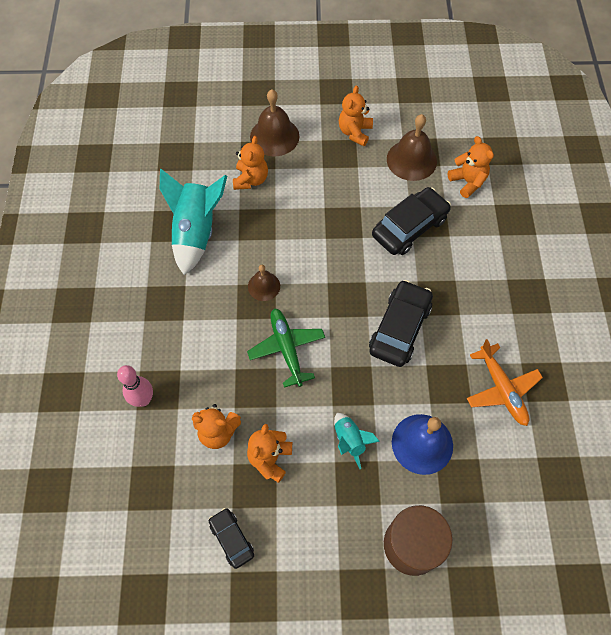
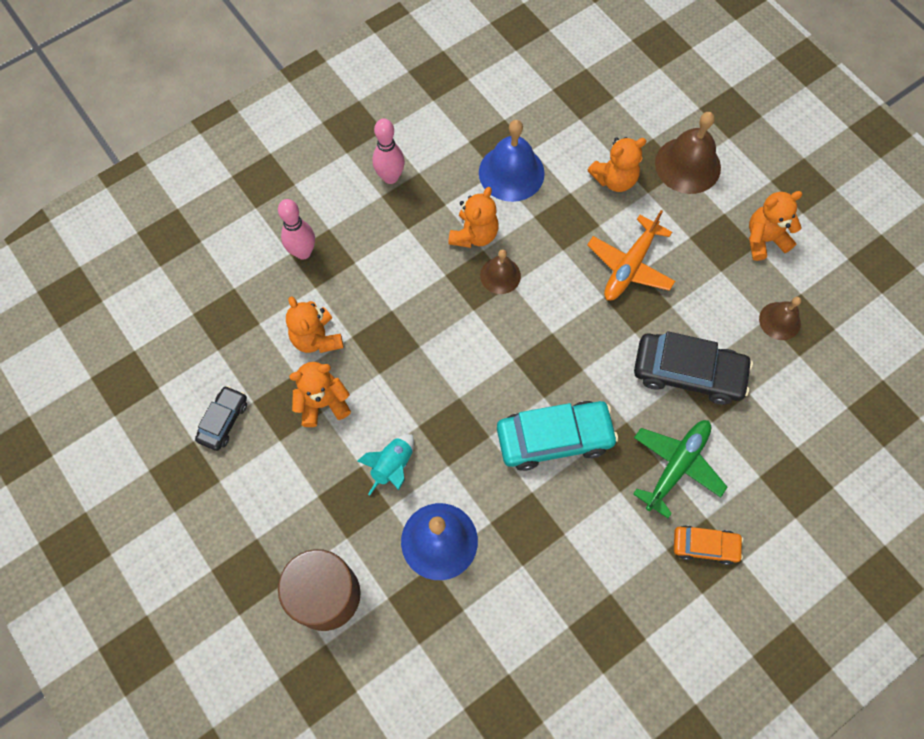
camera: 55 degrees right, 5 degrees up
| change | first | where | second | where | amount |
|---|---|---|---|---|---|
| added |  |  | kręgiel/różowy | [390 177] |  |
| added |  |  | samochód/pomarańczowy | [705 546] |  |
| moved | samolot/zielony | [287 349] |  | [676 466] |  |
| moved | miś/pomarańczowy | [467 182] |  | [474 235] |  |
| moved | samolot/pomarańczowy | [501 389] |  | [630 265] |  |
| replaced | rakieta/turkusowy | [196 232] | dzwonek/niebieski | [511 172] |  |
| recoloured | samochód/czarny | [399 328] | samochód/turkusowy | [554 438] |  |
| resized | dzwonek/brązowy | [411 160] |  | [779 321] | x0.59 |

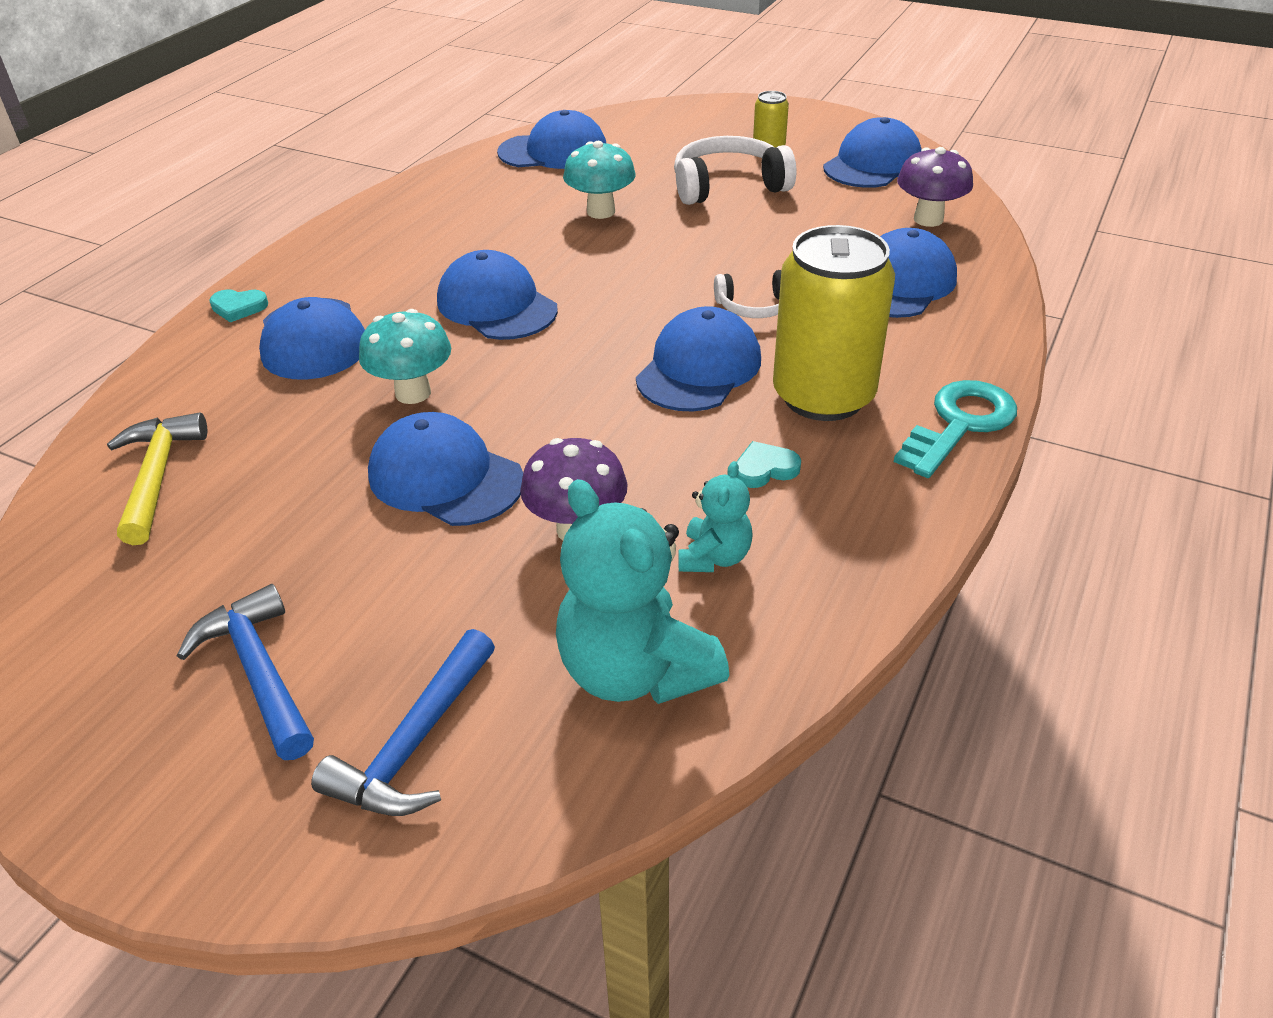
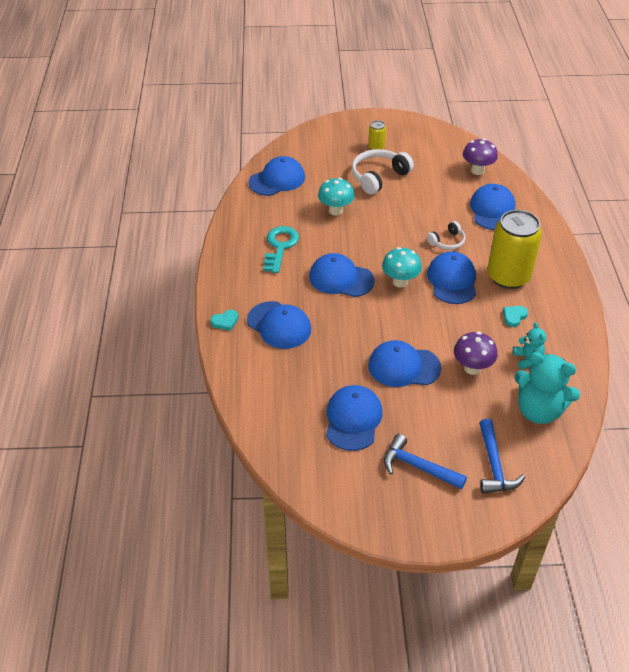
camera: 30 degrees left, 5 degrees up
| change | first | where | second | where | amount |
|---|---|---|---|---|---|
| removed | młotek/żółty | [157 476] |  |  |  |
| moved | grzyb/turkusowy | [413 393] |  | [400 282] |  |
| moved | czapka/niebieski | [872 164] |  | [353 419] |  |
| moved | klucz/turkusowy | [960 424] |  | [280 246] |  |

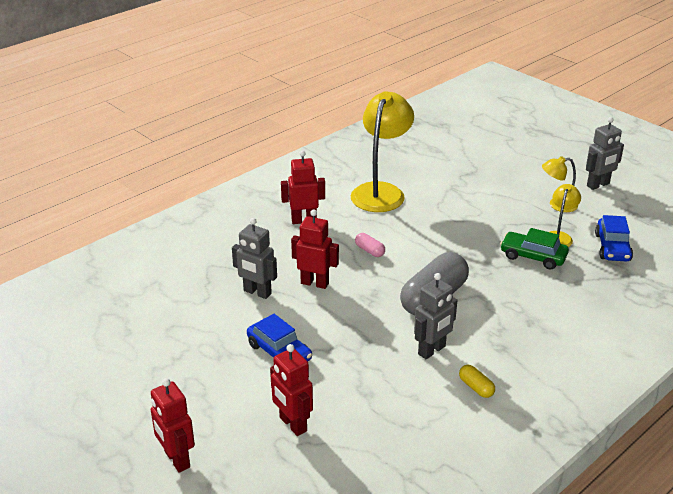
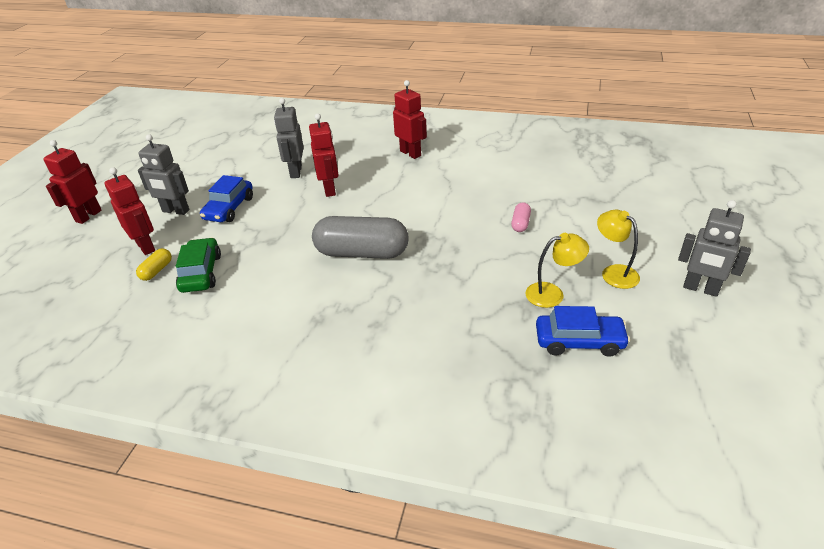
camera: 60 degrees right, 5 degrees up
| change | first | where | second | where | amount |
|---|---|---|---|---|---|
| removed | lampka/żółty | [381 191] |  |  |  |
| moved | kapsułka/różowy | [370 251] |  | [520 223] |  |
| moved | robot/szary | [432 350] |  | [175 211] |  |
| moved | kapsułka/żółty | [476 387] |  | [157 271] |  |
| moved | samochód/zielony | [533 256] |  | [201 273] |  |
| turned | robot/czerwony | [292 424] |  | [146 246] | 120 degrees clockwise |
| turned | samochód/niebieski | [612 247] |  | [579 341] | 150 degrees counterclockwise |

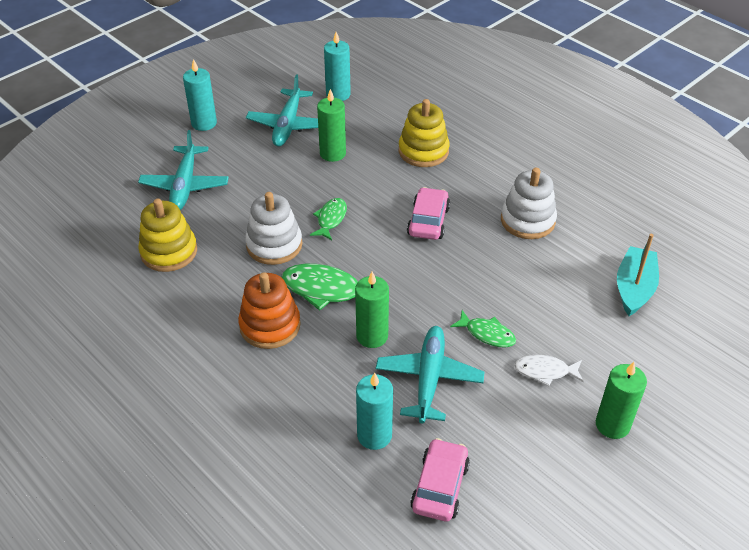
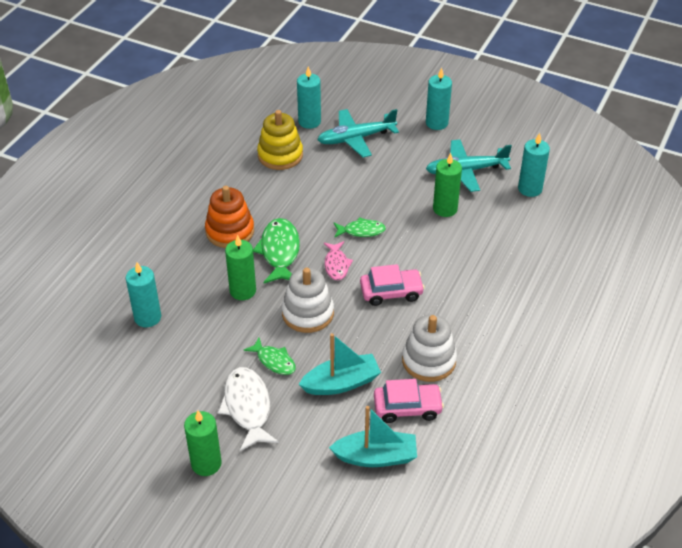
camera: 70 degrees right, 0 degrees up
| change | first | where | second | where | amount |
|---|---|---|---|---|---|
| removed | samolot/turkusowy | [429 379] |  |  |  |
| removed | zabawka nakładanka/żółty | [423 151] |  |  |  |
| added |  |  | świeca/turkusowy | [309 121] |  |
| added |  |  | łódka/turkusowy | [341 383] |  |
| added |  |  | ryba/różowy | [336 265] |  |
| moved | zabawka nakładanka/biały | [274 245] |  | [308 313] |  |
| moved | samochód/różowy | [439 486] |  | [407 407] |  |
| turned | ryba/zielony | [487 334] |  | [274 361] | 60 degrees counterclockwise |
| resized | ryba/biały | [545 371] |  | [247 407] | x1.64 |

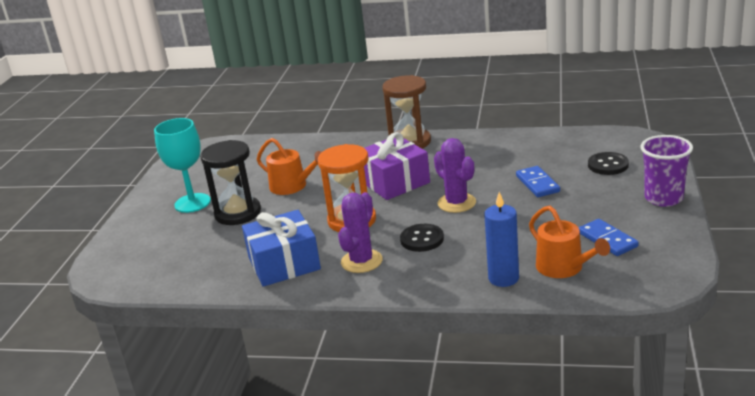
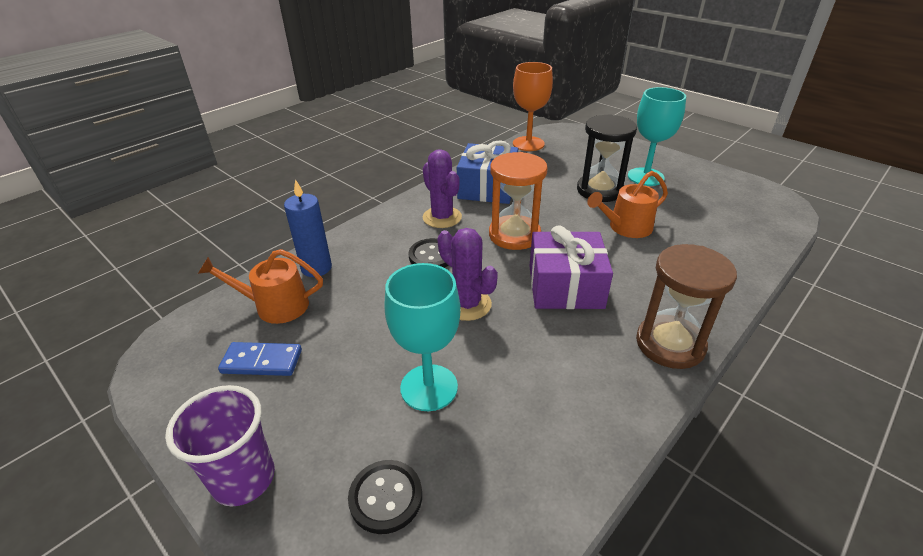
camera: 120 degrees right, 10 degrees up
| change | first | where | second | where | amount |
|---|---|---|---|---|---|
| added |  |  | kielich/pomarańczowy | [528 144] |  |
| replaced | kostka domina/niebieski | [537 184] | kielich/turkusowy | [429 387] |  |
| turned | kaktus/fioletowy | [456 203] |  | [467 304] | 45 degrees clockwise |

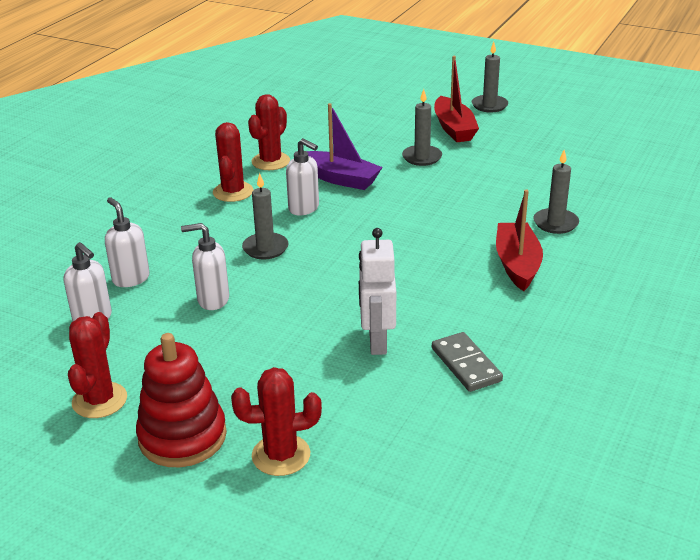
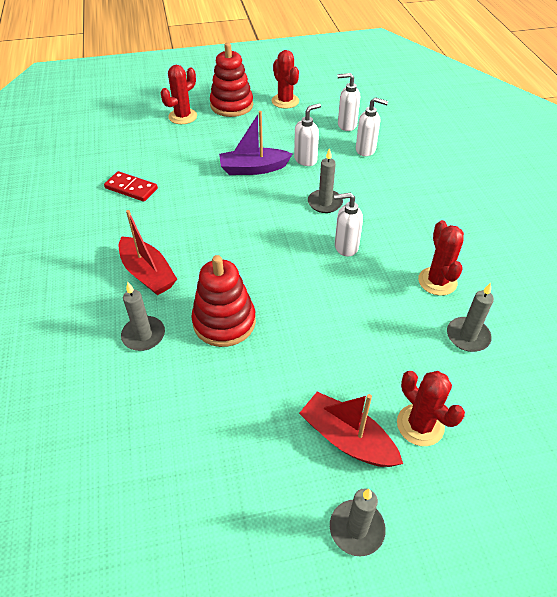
camera: 140 degrees right, 15 degrees up
| change | first | where | second | where | amount |
|---|---|---|---|---|---|
| removed | robot/biały | [377 342] |  |  |  |
| added |  |  | zabawka nakładanka/czerwony | [224 322] |  |
| moved | kaktus/czerwony | [233 192] |  | [420 425] |  |
| moved | łódka/fioletowy | [340 179] |  | [253 169] |  |
| moved | świeca/szary | [422 157] |  | [467 336] |  |
| recoloured | kostka domina/szary | [466 365] | kostka domina/czerwony | [131 188] |  |

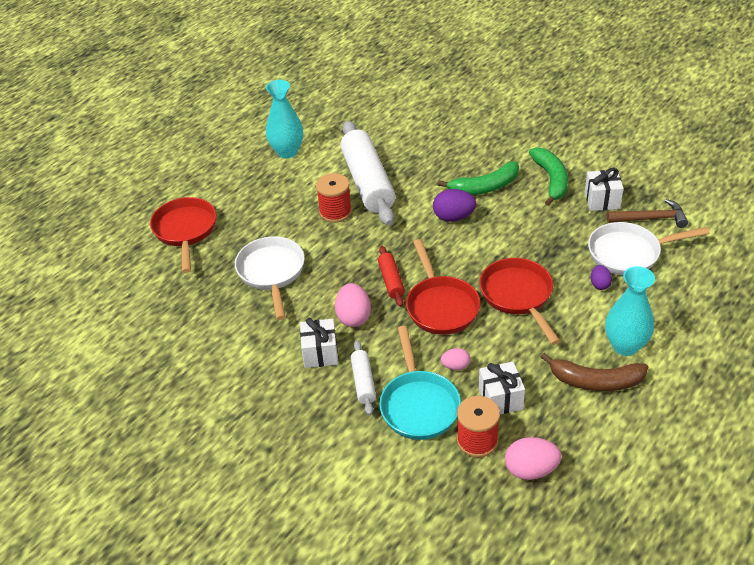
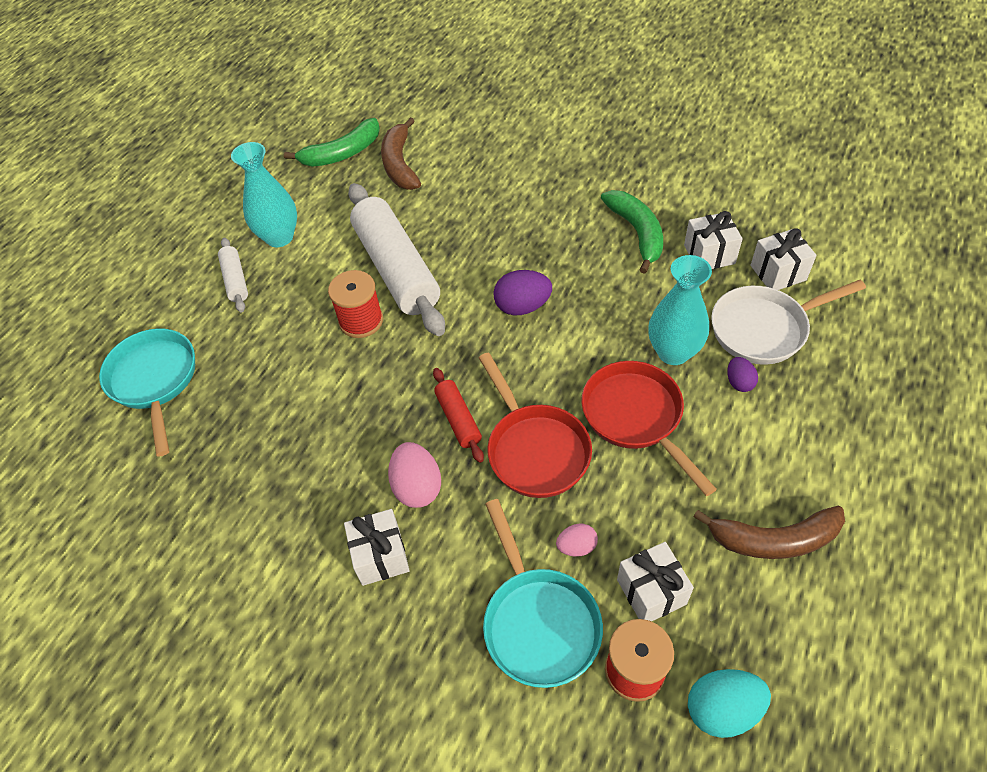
camera: 10 degrees left, 10 degrees up
| change | first | where | second | where | amount |
|---|---|---|---|---|---|
| removed | patelnia/biały | [271 273] |  |  |  |
| added |  |  | banan/brązowy | [400 164] |  |
| moved | wałek do ciasta/biały | [363 382] |  | [236 280] |  |
| moved | banan/zielony | [484 187] |  | [342 153] |  |
| moved | wazon/turkusowy | [625 346] |  | [673 352] |  |
| replaced | młotek/brązowy | [650 219] | prezent/biały | [778 273] |  |
| recoloured | patelnia/czerwony | [185 231] | patelnia/turkusowy | [154 381] |  |
| recoloured | jajko/różowy | [530 470] | jajko/turkusowy | [722 709] |  |

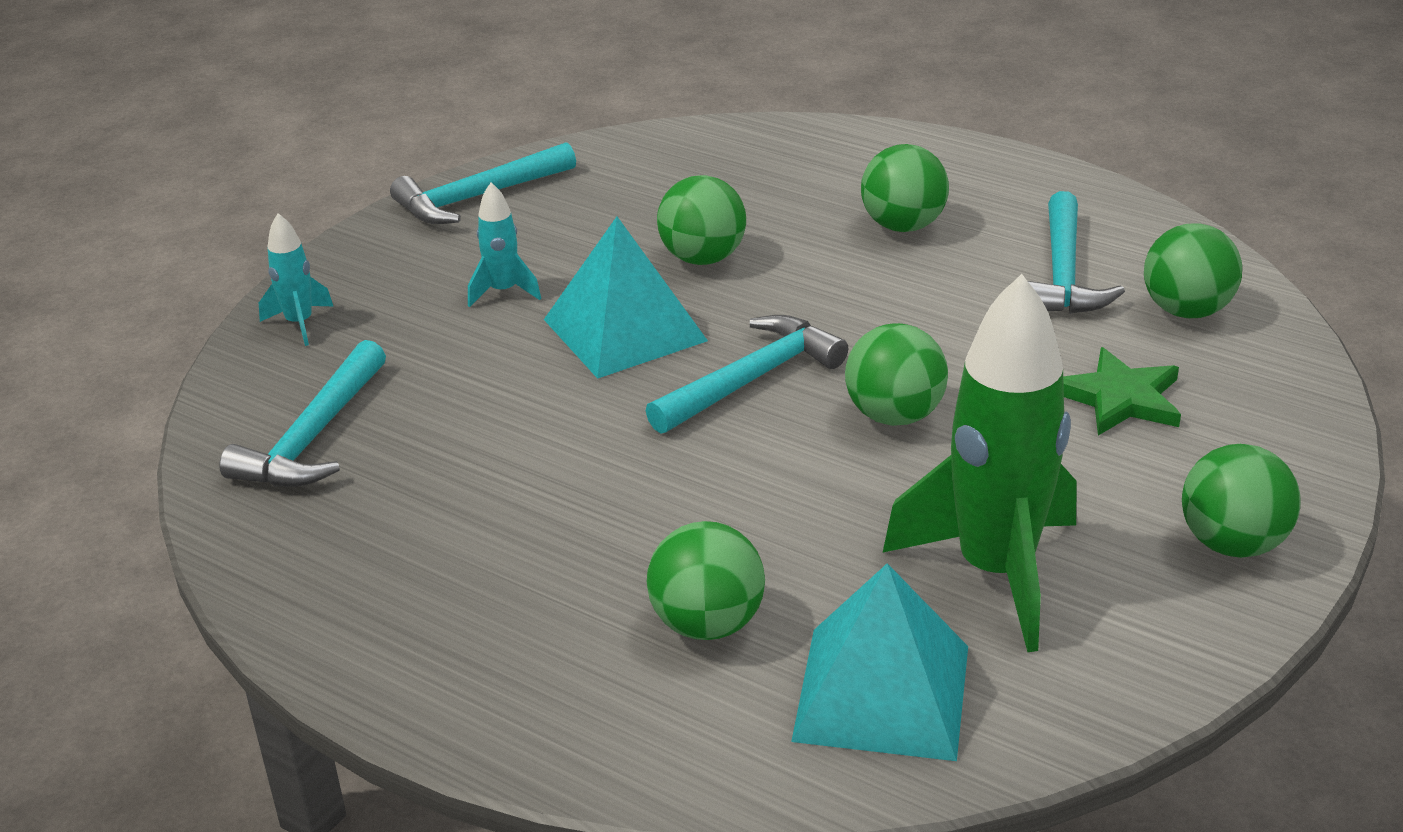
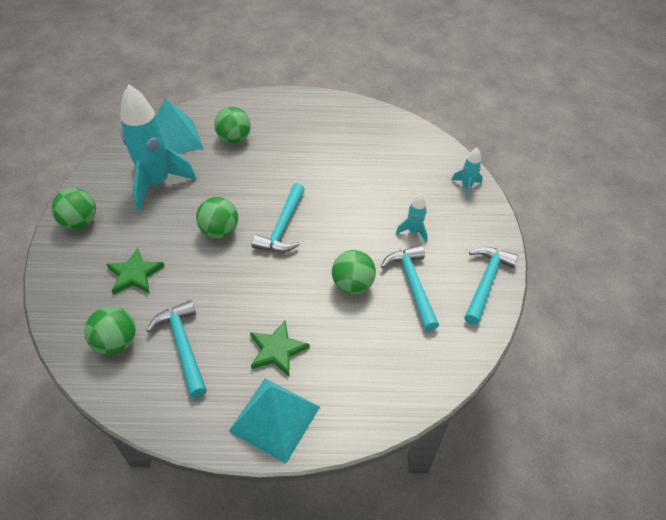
camera: 145 degrees right, 15 degrees up
| change | first | where | second | where | amount |
|---|---|---|---|---|---|
| moved | młotek/turkusowy | [313 436] |  | [413 285] |  |
| moved | piramida/turkusowy | [624 330] |  | [275 418] |  |
| replaced | piłka/zielony | [903 226] | gwiazda/zielony | [277 350] |  |
| recoloured | rakieta/zielony | [995 572] | rakieta/turkusowy | [157 183] |  |

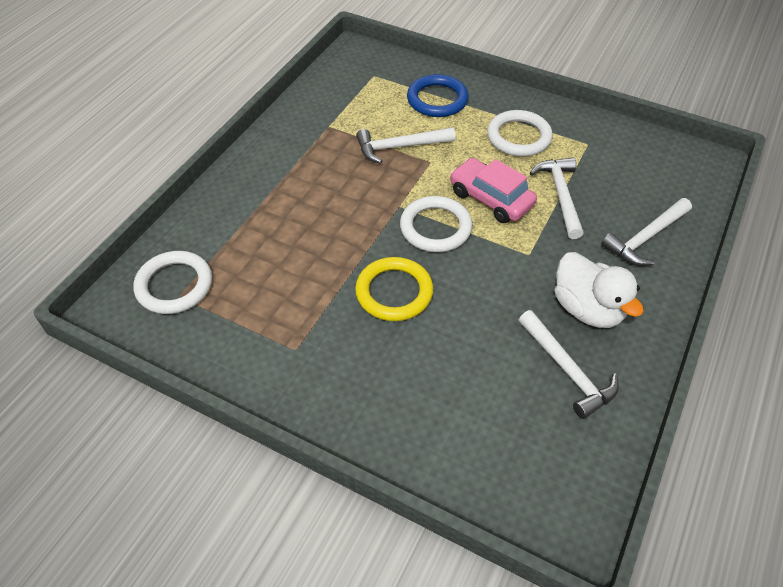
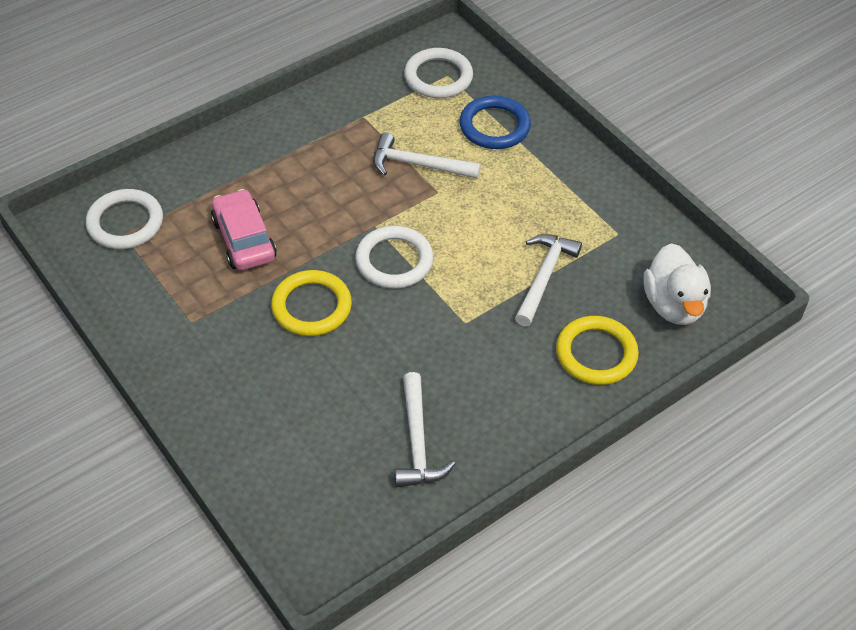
camera: 25 degrees right, 0 degrees up
| change | first | where | second | where | amount |
|---|---|---|---|---|---|
| moved | samochód/różowy | [491 198] |  | [244 239] |  |
| moved | pierścień/biały | [519 137] |  | [438 77] |  |
| moved | kaczka/biały | [587 309] |  | [673 305] |  |
| replaced | młotek/biały | [645 238] | pierścień/żółty | [596 353] |  |

